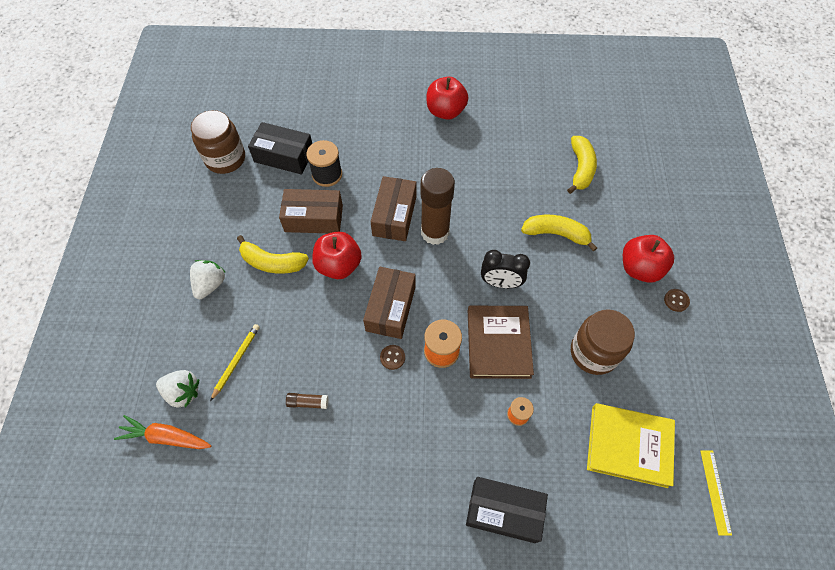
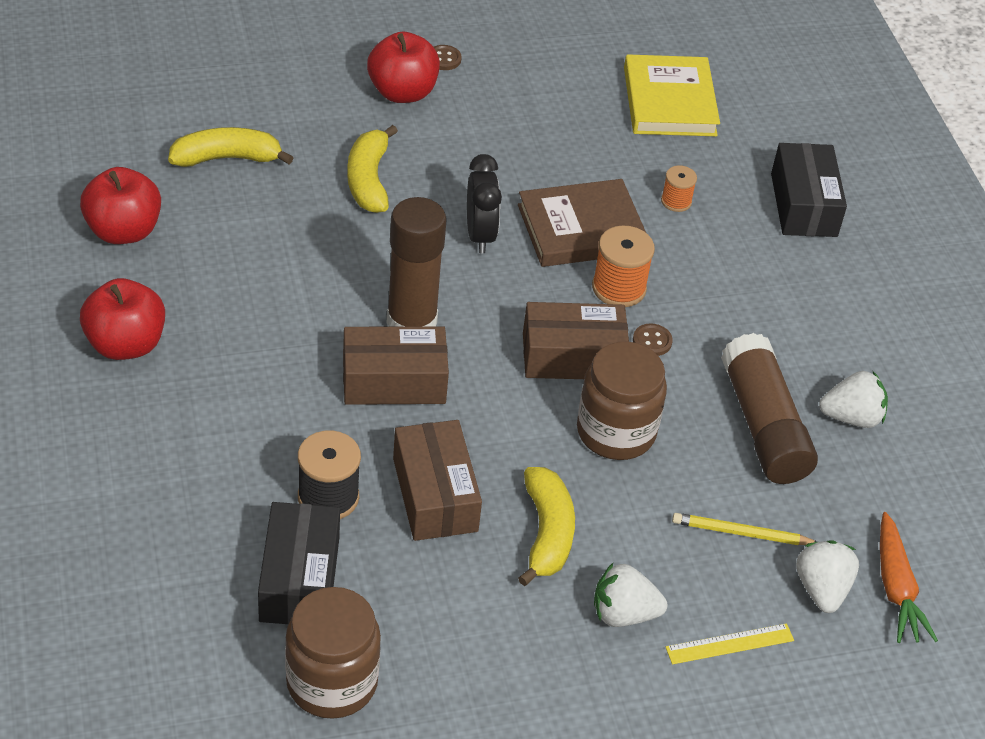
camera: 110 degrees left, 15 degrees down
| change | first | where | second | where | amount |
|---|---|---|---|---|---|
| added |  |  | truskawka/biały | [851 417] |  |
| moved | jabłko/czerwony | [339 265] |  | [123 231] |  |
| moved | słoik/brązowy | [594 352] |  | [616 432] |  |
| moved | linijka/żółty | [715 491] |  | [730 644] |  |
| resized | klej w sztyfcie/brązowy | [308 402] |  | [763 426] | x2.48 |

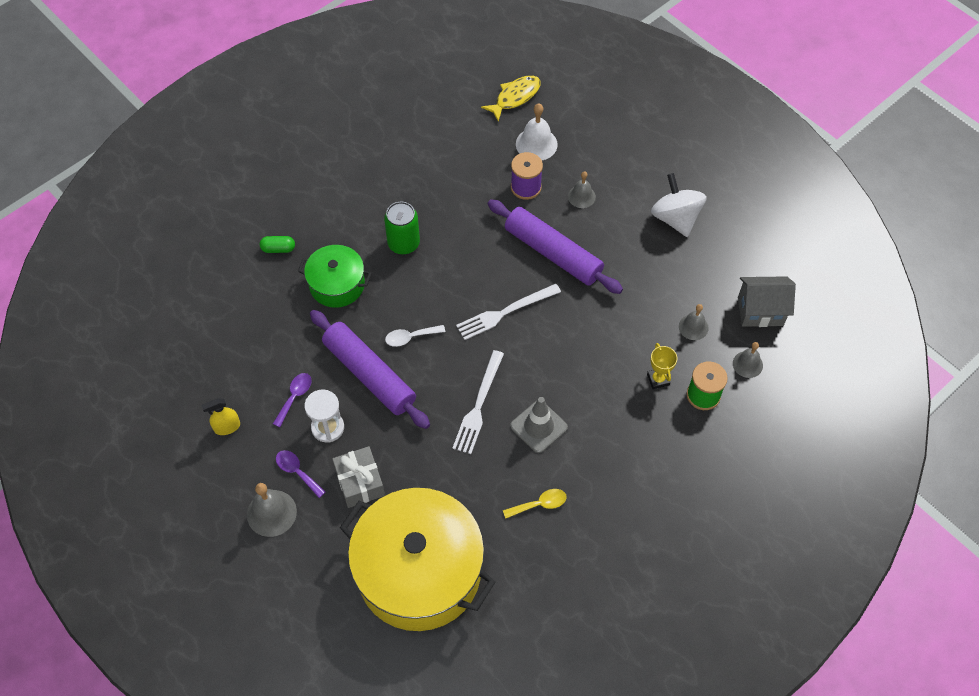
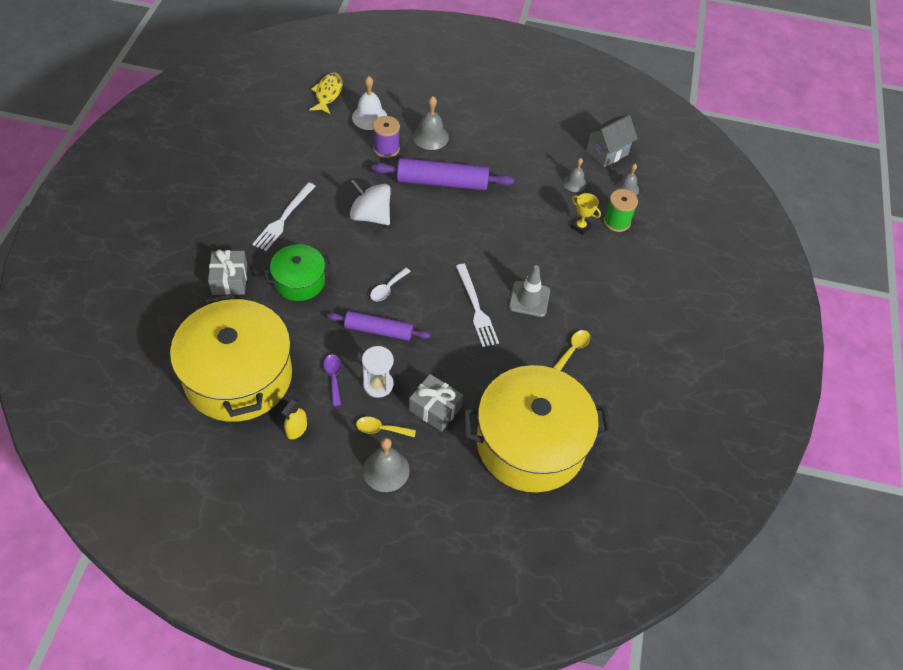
camera: 40 degrees left, 5 degrees down
| change | first | where | second | where | amount |
|---|---|---|---|---|---|
| removed | puszka/zielony | [403 243] |  |  |  |
| added |  |  | garnek/żółty | [238 376] |  |
| moved | widelec/biały | [505 312] |  | [284 218] |  |
| moved | bączek/biały | [675 218] |  | [370 216] |  |
| replaced | kapsułka/zielony | [278 249] | prezent/szary | [229 279] |  |
| recoloured | łyżka/fioletowy | [297 472] | łyżka/żółty | [381 429] |  |
| resized | wałek do ciasta/fioletowy | [369 374] |  | [378 330] | x0.66 |
| resized | dzwonek/szary | [581 196] |  | [430 137] | x1.54 |

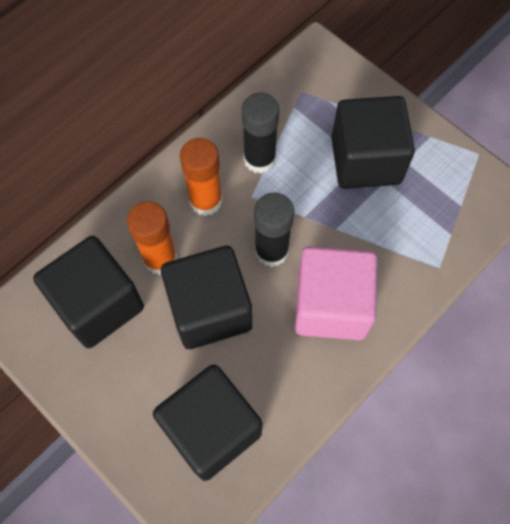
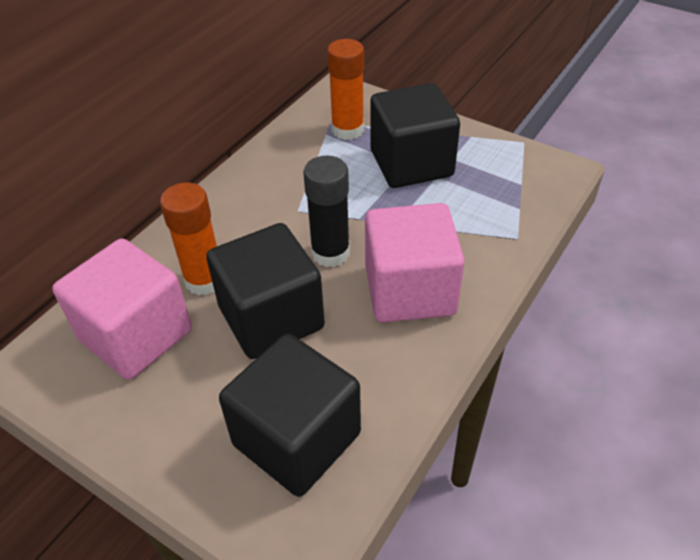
camera: 10 degrees left, 20 degrees down
| change | first | where | second | where | amount |
|---|---|---|---|---|---|
| removed | klej w sztyfcie/czarny | [259 159] |  |  |  |
| moved | klej w sztyfcie/pomarańczowy | [205 201] |  | [347 130] |  |
| recoloured | sześcian/czarny | [98 304] | sześcian/różowy | [136 335] |  |

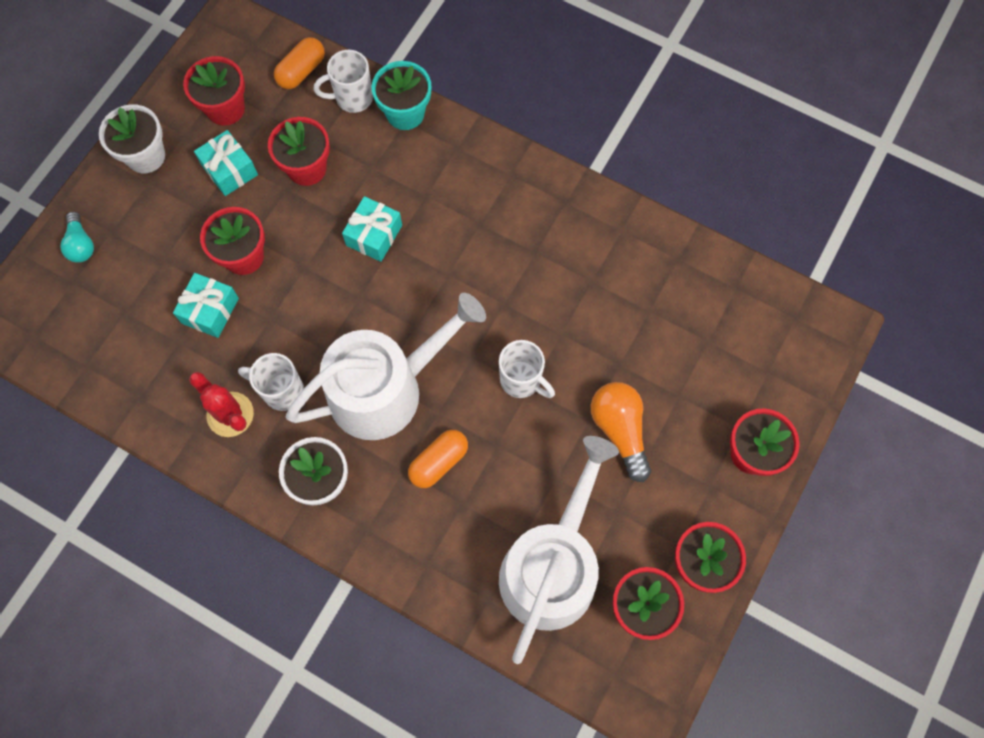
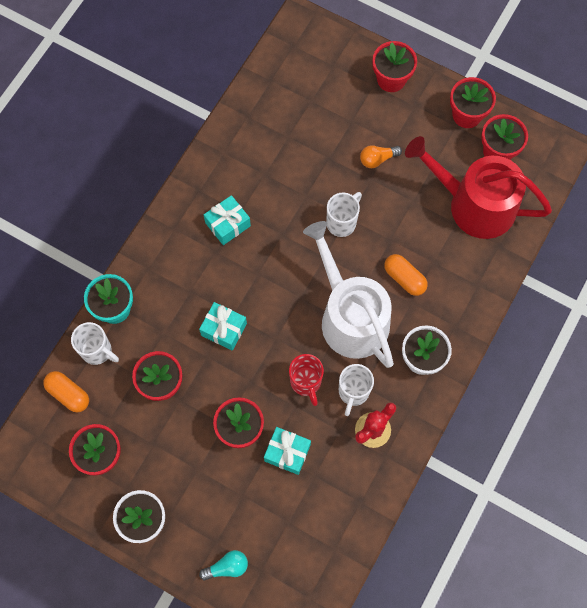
camera: 90 degrees left, 0 degrees up
| change | first | where | second | where | amount |
|---|---|---|---|---|---|
| added |  |  | kubek/czerwony | [306 383] |  |
| moved | prezent/turkusowy | [229 170] |  | [228 224] |  |
| recoloured | konewka/biały | [552 566] | konewka/czerwony | [474 204] |  |
| turned | kubek/biały | [352 98] |  | [98 351] | 45 degrees counterclockwise |
| resized | żarówka/pomarańczowy | [620 430] |  | [377 159] | x0.63 |

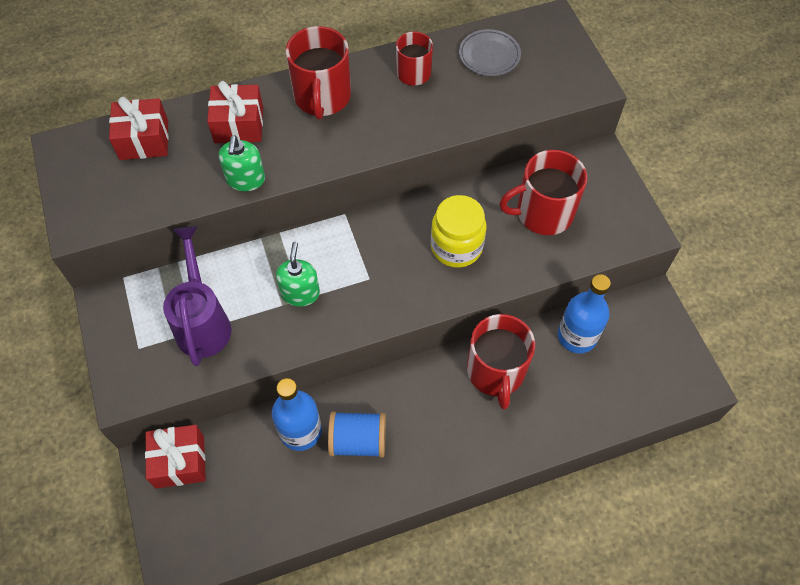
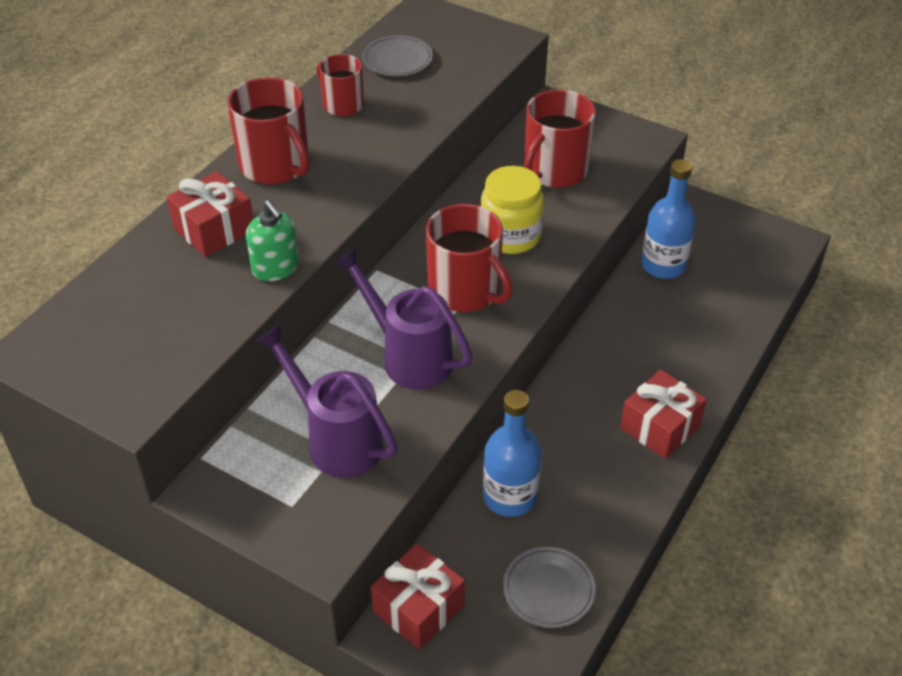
camera: 40 degrees left, 15 degrees down
| change | first | where | second | where | amount |
|---|---|---|---|---|---|
| removed | szpulka/niebieski | [358 441] |  |  |  |
| added |  |  | talerz/szary | [548 590] |  |
| moved | prezent/czerwony | [144 140] |  | [660 427] |  |
| moved | kubek/czerwony | [496 372] |  | [465 290] |  |
| replaced | dozownik mydła/zielony | [300 293] | konewka/fioletowy | [408 356] |  |

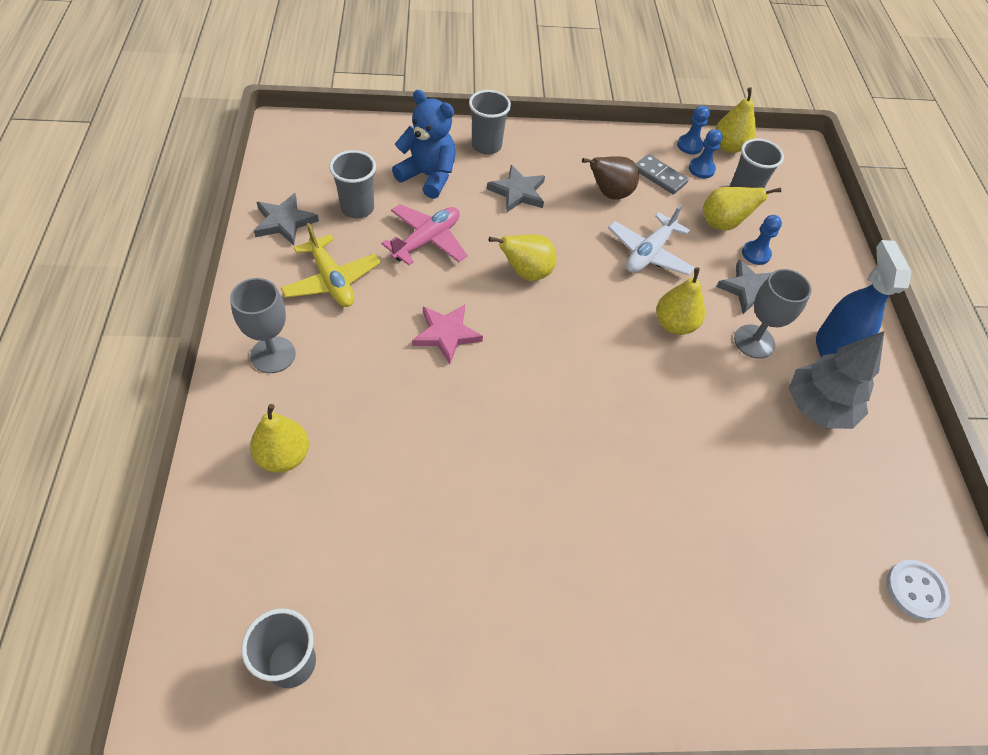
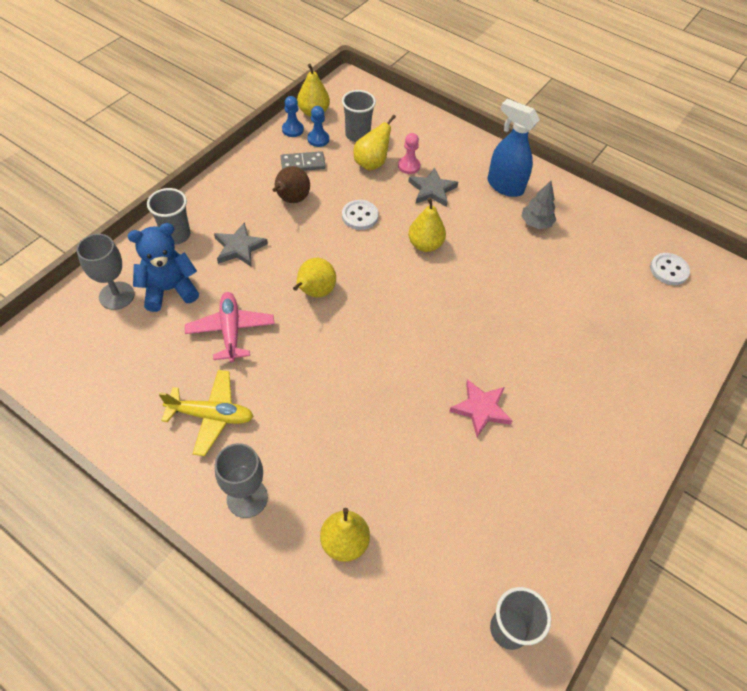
camera: 50 degrees left, 0 degrees up
| change | first | where | second | where | amount |
|---|---|---|---|---|---|
| removed | gwiazda/szary | [284 222] |  |  |  |
| removed | szklanka/szary | [357 208] |  |  |  |
| moved | gwiazda/różowy | [446 334] |  | [481 409] |  |
| moved | kielich/szary | [754 341] |  | [116 295] |  |
| replaced | samolot/biały | [649 253] | guzik/biały | [360 216] |  |
| recoloured | pionek/niebieski | [756 254] | pionek/różowy | [409 166] |  |
| resized | drzewko/szary | [817 407] |  | [536 223] | x0.63 |

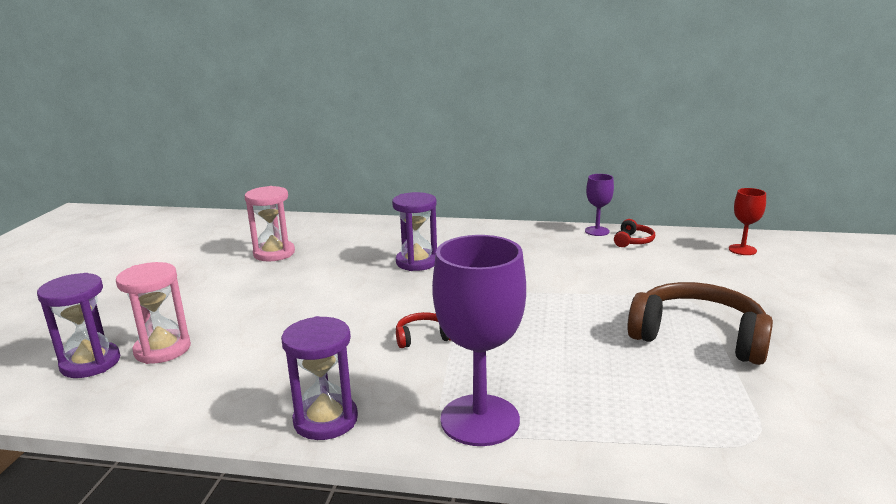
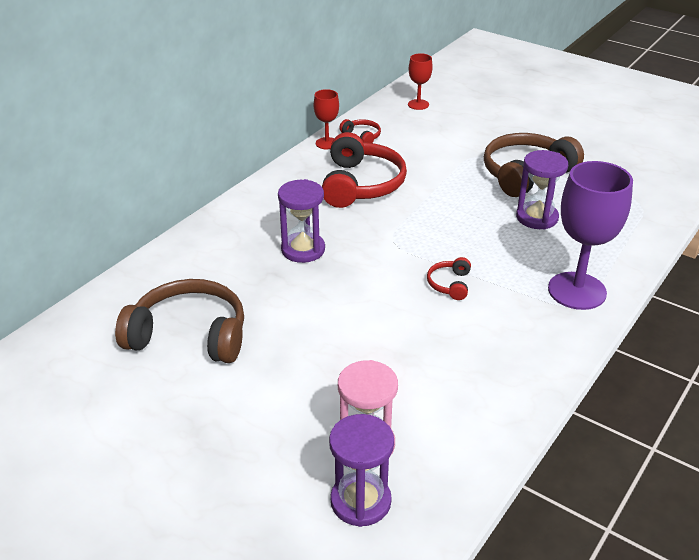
camera: 65 degrees left, 15 degrees up
| change | first | where | second | where | amount |
|---|---|---|---|---|---|
| added |  |  | słuchawki/czerwony | [361 184] |  |
| moved | klepsydra/fioletowy | [325 420] |  | [537 217] |  |
| replaced | klepsydra/różowy | [274 253] | słuchawki/brązowy | [189 335] |  |
| recoloured | kielich/fioletowy | [597 231] | kielich/czerwony | [327 143] |  |

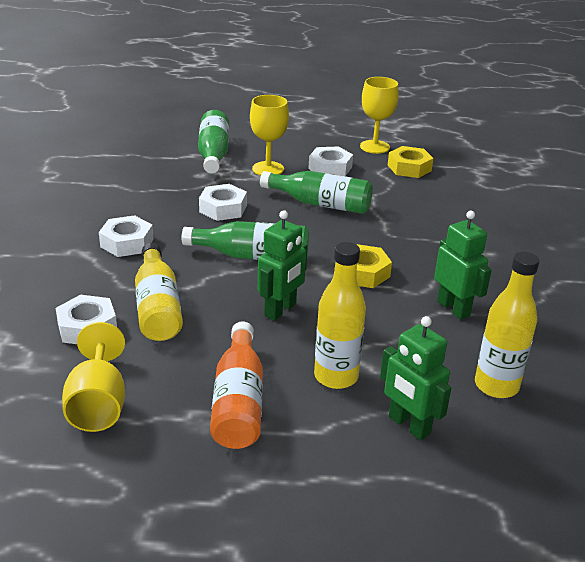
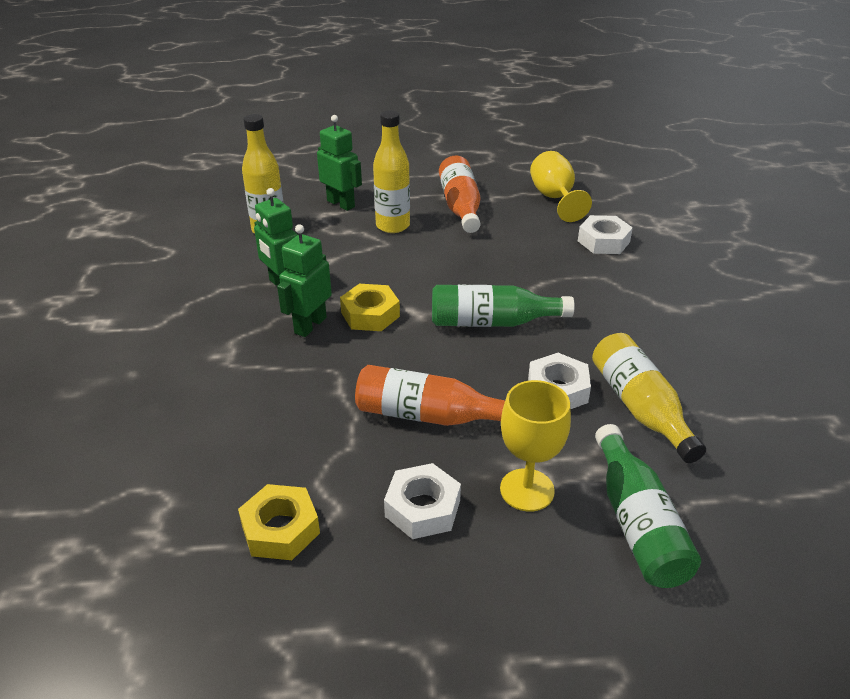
camera: 175 degrees right, 5 degrees up
| change | first | where | second | where | amount |
|---|---|---|---|---|---|
| removed | nakrętka/biały | [127 243] |  |  |  |
| removed | kielich/żółty | [374 147] |  |  |  |
| moved | butelka/żółty | [157 307] |  | [640 407] |  |
| moved | robot/zielony | [280 310] |  | [310 325] |  |
| recoloured | butelka/zielony | [320 204] | butelka/pomarańczowy | [428 415] |  |

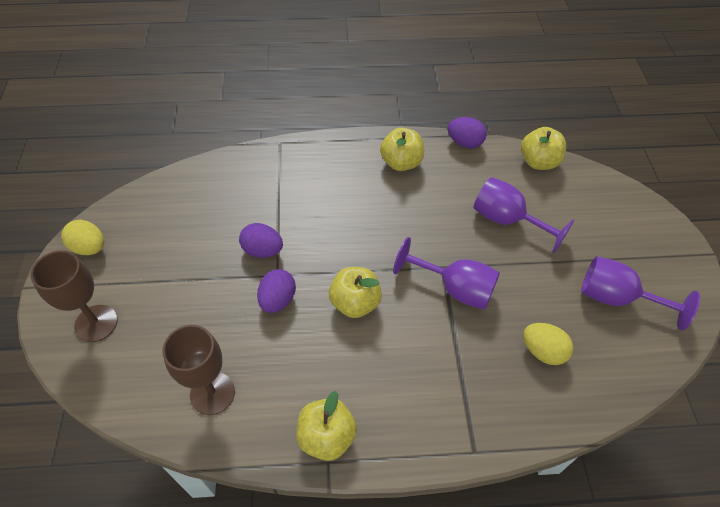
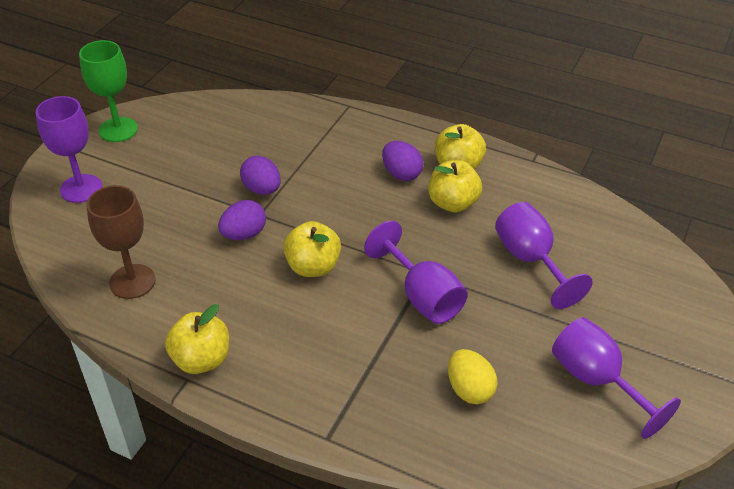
camera: 30 degrees right, 10 degrees down
| change | first | where | second | where | amount |
|---|---|---|---|---|---|
| moved | jajko/fioletowy | [464 143] |  | [401 174] |  |
| moved | jabłko/żółty | [538 162] |  | [453 203] |  |
| replaced | jajko/żółty | [89 248] | kielich/zielony | [118 130] |  |
| recoloured | kielich/brązowy | [96 323] | kielich/fioletowy | [81 188] |  |

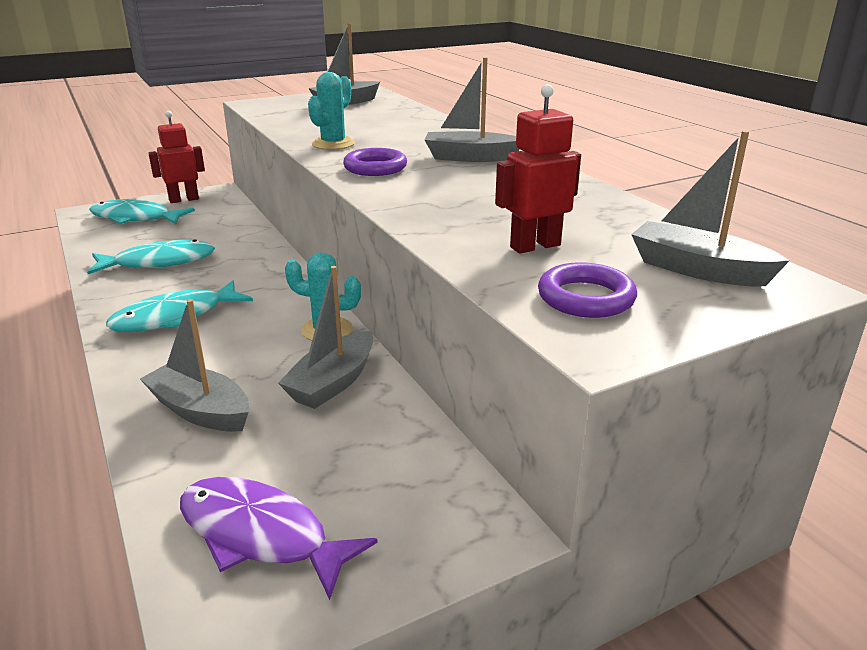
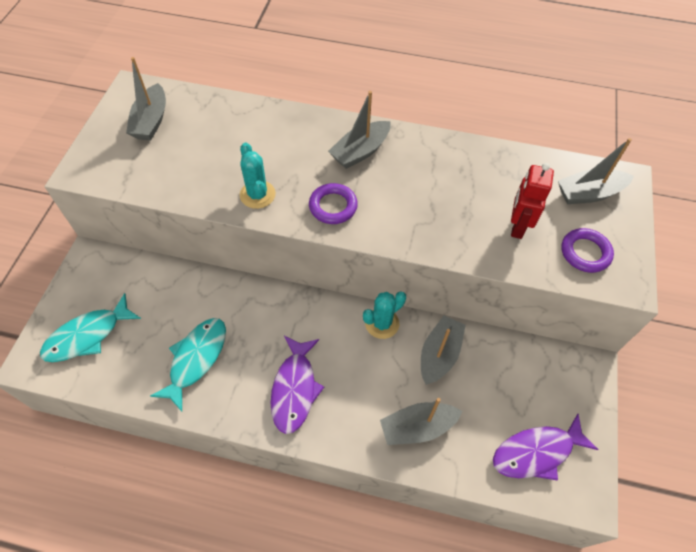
camera: 50 degrees left, 30 degrees up
| change | first | where | second | where | amount |
|---|---|---|---|---|---|
| removed | robot/czerwony | [184 199] |  |  |  |
| recoloured | ryba/turkusowy | [175 317] | ryba/fioletowy | [295 389] |  |
| turned | łódka/szary | [332 383] |  | [439 354] | 135 degrees counterclockwise |

